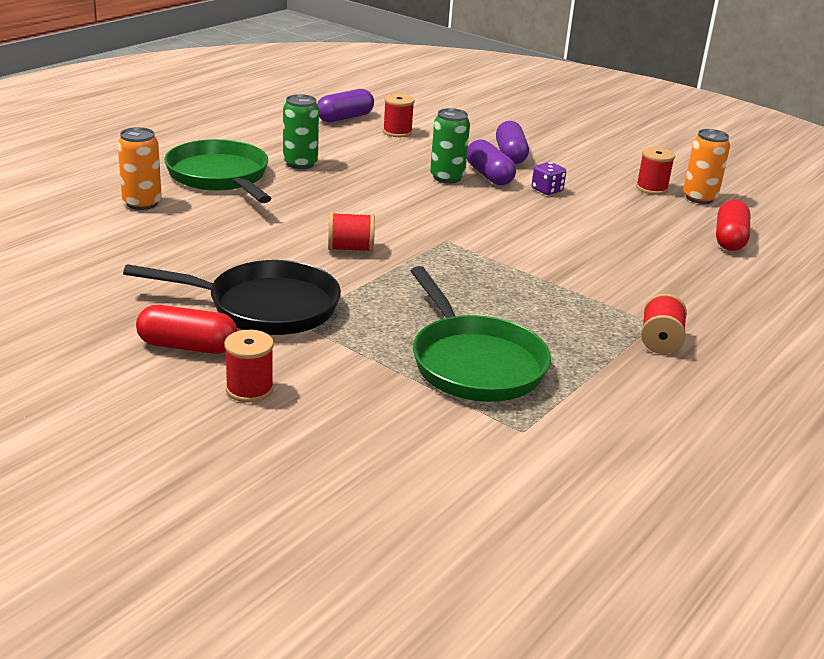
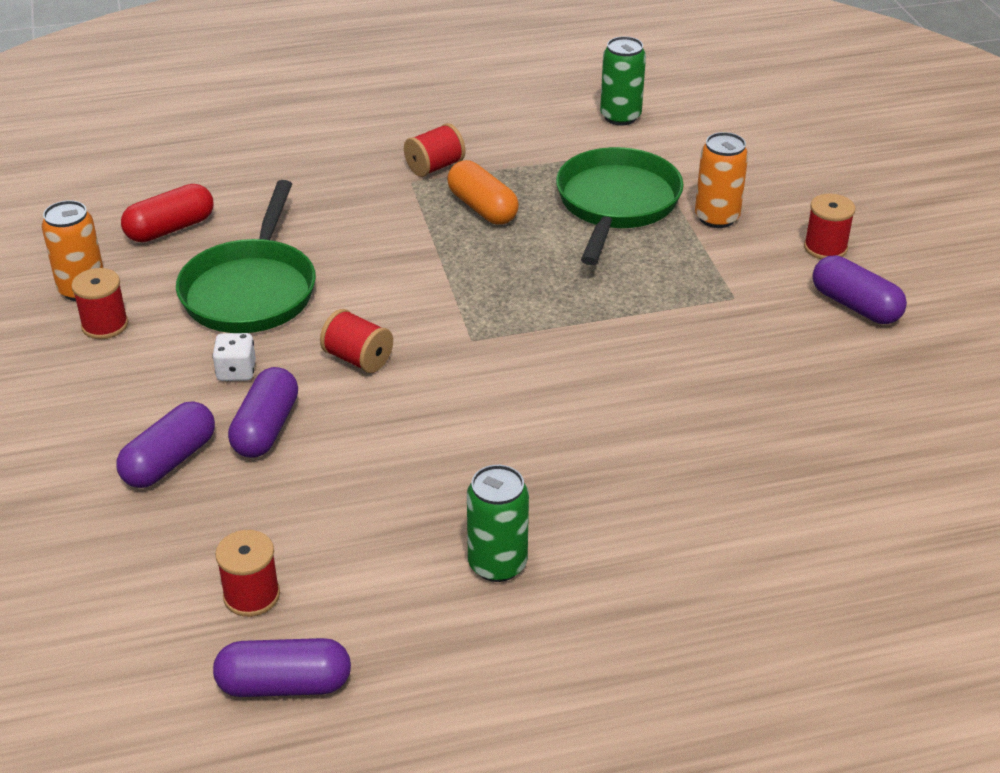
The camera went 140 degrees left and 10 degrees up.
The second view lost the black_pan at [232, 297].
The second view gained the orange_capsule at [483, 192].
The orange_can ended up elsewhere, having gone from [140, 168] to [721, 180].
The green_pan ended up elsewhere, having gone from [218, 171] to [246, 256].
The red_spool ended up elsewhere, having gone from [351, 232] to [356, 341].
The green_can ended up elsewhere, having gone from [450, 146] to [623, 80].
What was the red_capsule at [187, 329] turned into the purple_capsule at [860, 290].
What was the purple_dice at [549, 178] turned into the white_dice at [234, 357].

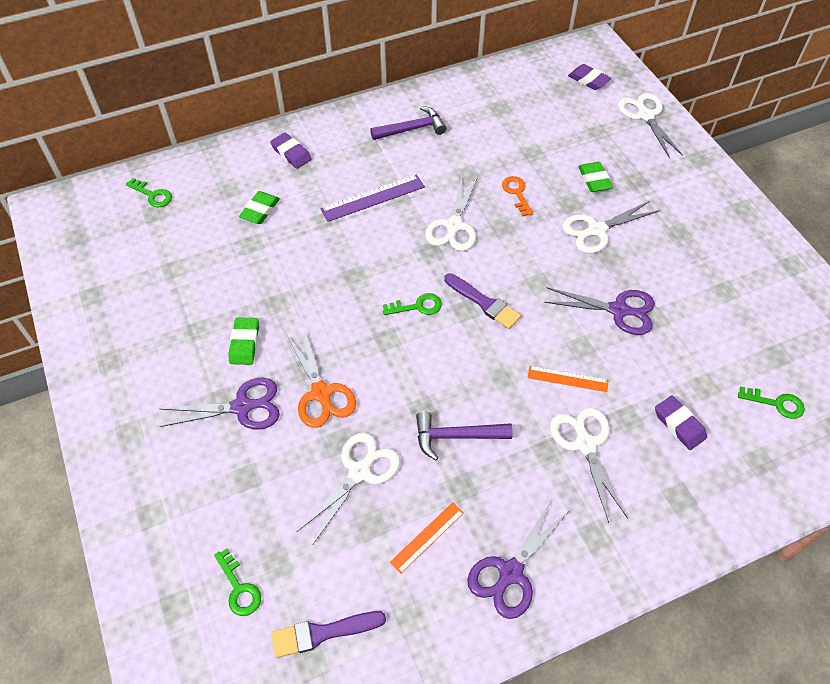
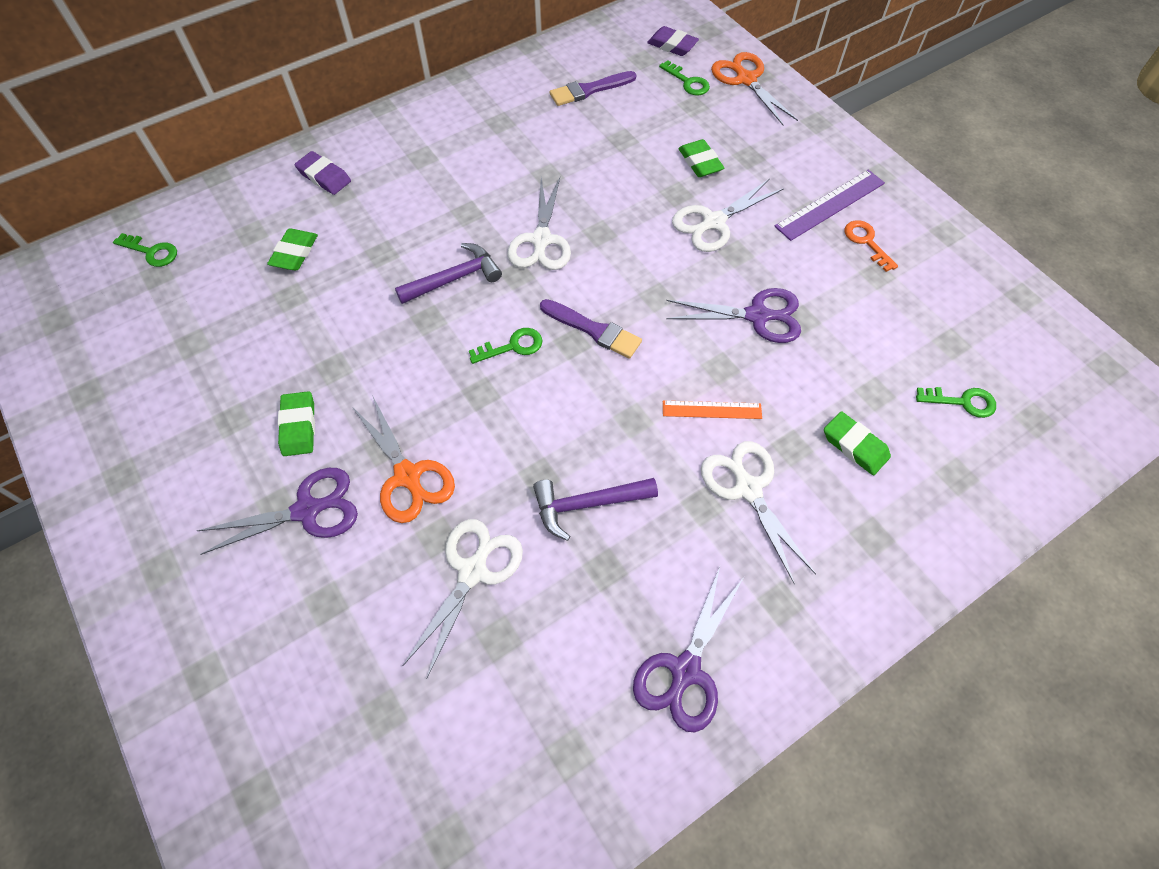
The camera went 10 degrees left and 5 degrees up.
The second view lost the orange_ruler at [427, 538].
The green_key ended up elsewhere, having gone from [237, 582] to [684, 77].
The purple_brush ended up elsewhere, having gone from [328, 634] to [593, 88].
The purple_ruler ended up elsewhere, having gone from [372, 198] to [829, 205].
The purple_hammer ended up elsewhere, having gone from [408, 123] to [448, 273].
The orange_key ended up elsewhere, having gone from [517, 196] to [871, 246].
What was the white_scissors at [650, 126] turned into the orange_scissors at [754, 88].
What was the purple_eraser at [681, 423] turned into the green_eraser at [857, 443].

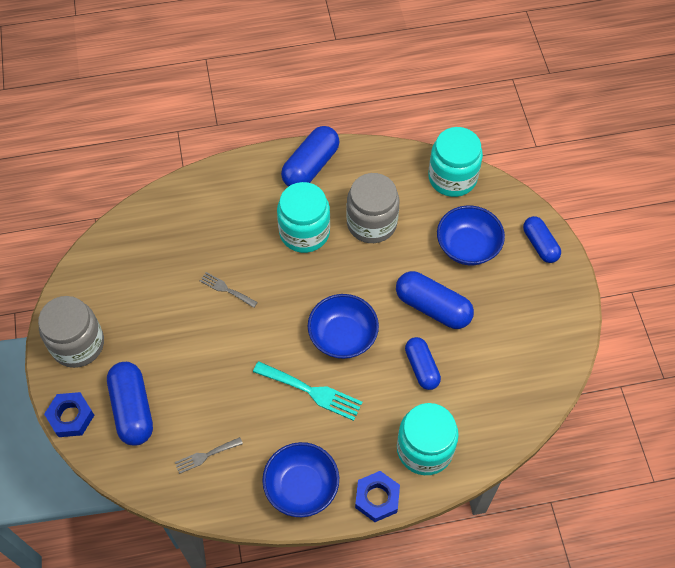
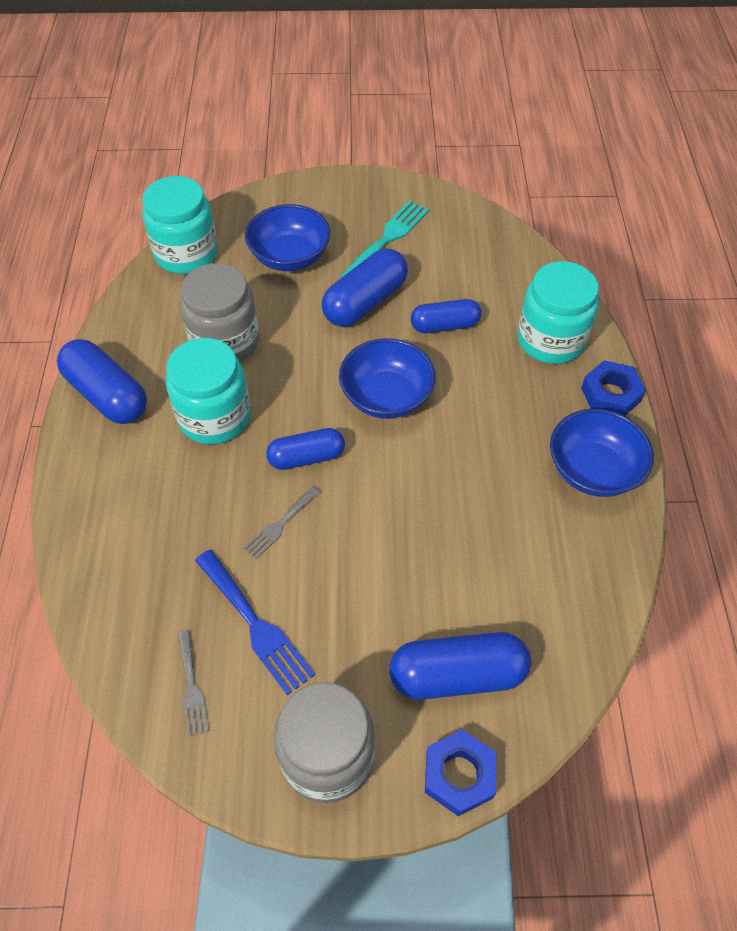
The camera went 80 degrees left and 5 degrees down.
The second view gained the blue_fork at [255, 622].
The grey_fork ended up elsewhere, having gone from [209, 455] to [193, 683].
The turquoise_fork ended up elsewhere, having gone from [308, 391] to [384, 239].
The blue_capsule ended up elsewhere, having gone from [542, 239] to [305, 449].

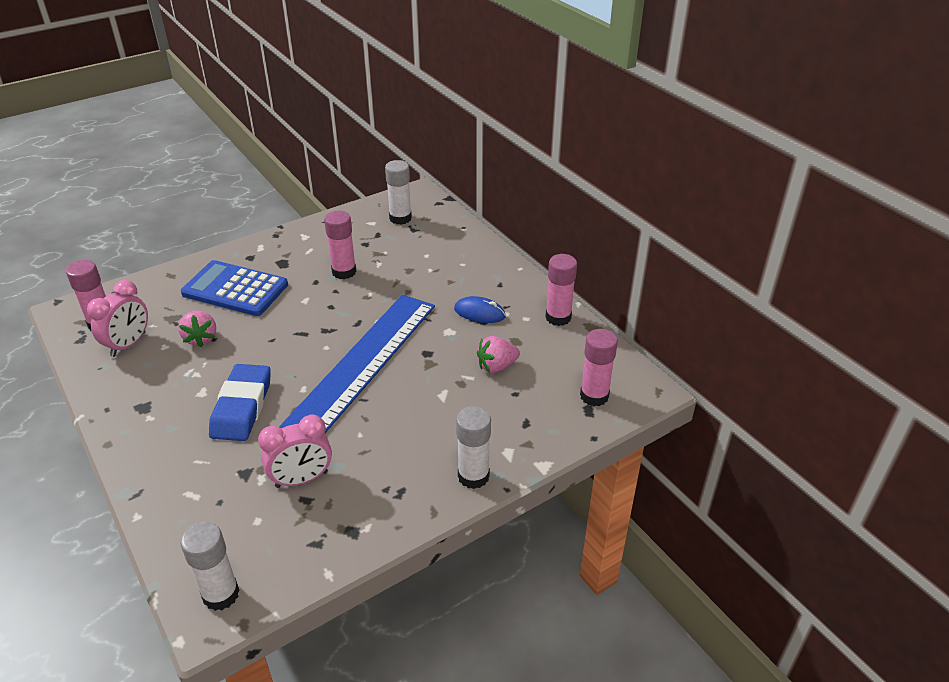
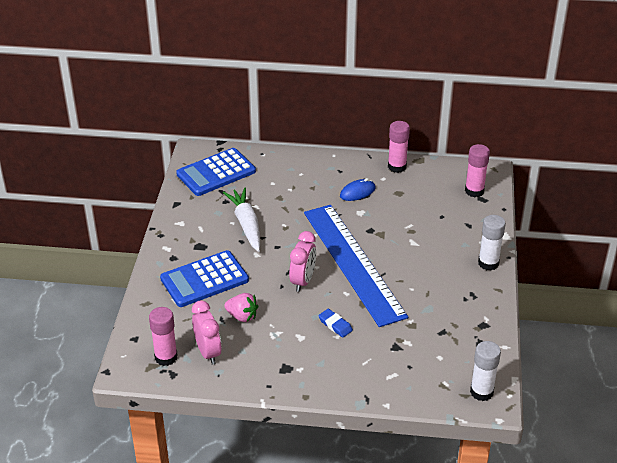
The camera went 50 degrees left and 0 degrees up.
The second view lost the pink_strawberry at [498, 354].
The pink_clock ended up elsewhere, having gone from [295, 451] to [302, 261].
Where the pink_glue_stick stood at [340, 245], the white_carrot came to stand at [241, 219].
Where the white_glue_stick stood at [398, 192], the blue_calculator came to stand at [216, 172].
The size of the blue_eraser at [240, 402] changed by a factor of 0.52.

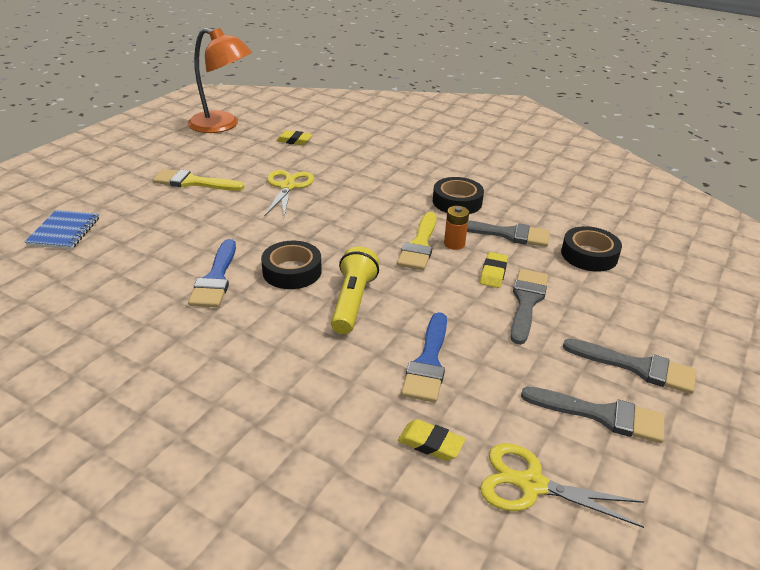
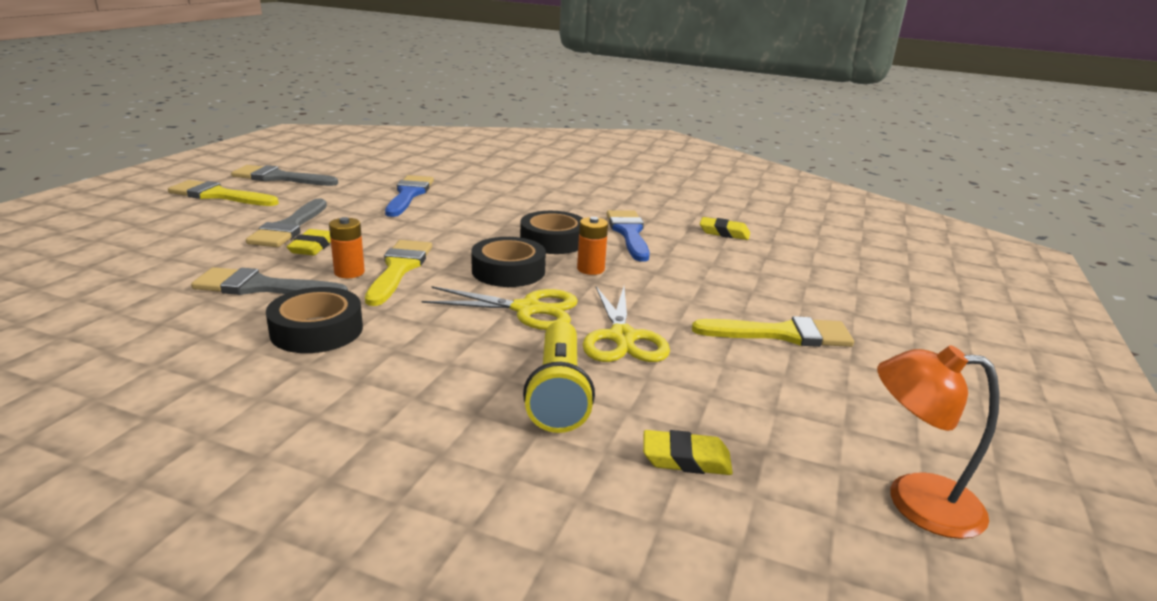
The camera went 170 degrees right and 10 degrees down.
The second view lost the blue_notebook at [62, 229].
The second view gained the orange_battery at [592, 246].
The yellow_flashlight ended up elsewhere, having gone from [355, 290] to [559, 377].
The yellow_eraser ended up elsewhere, having gone from [432, 440] to [725, 228].
The yellow_scissors ended up elsewhere, having gone from [562, 485] to [499, 308].
The black_tape ended up elsewhere, having gone from [591, 249] to [508, 262].
What was the grey_brush at [629, 366] turned into the yellow_brush at [223, 193].
The size of the orange_lamp at [220, 80] changed by a factor of 0.65.

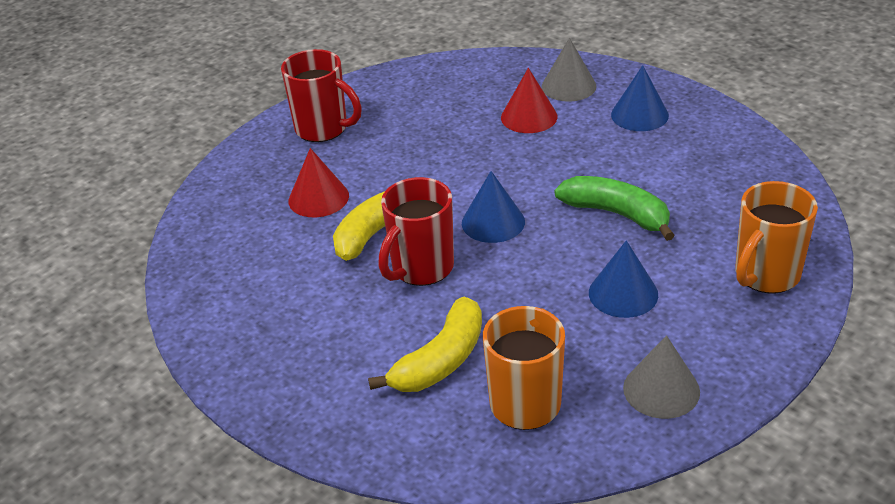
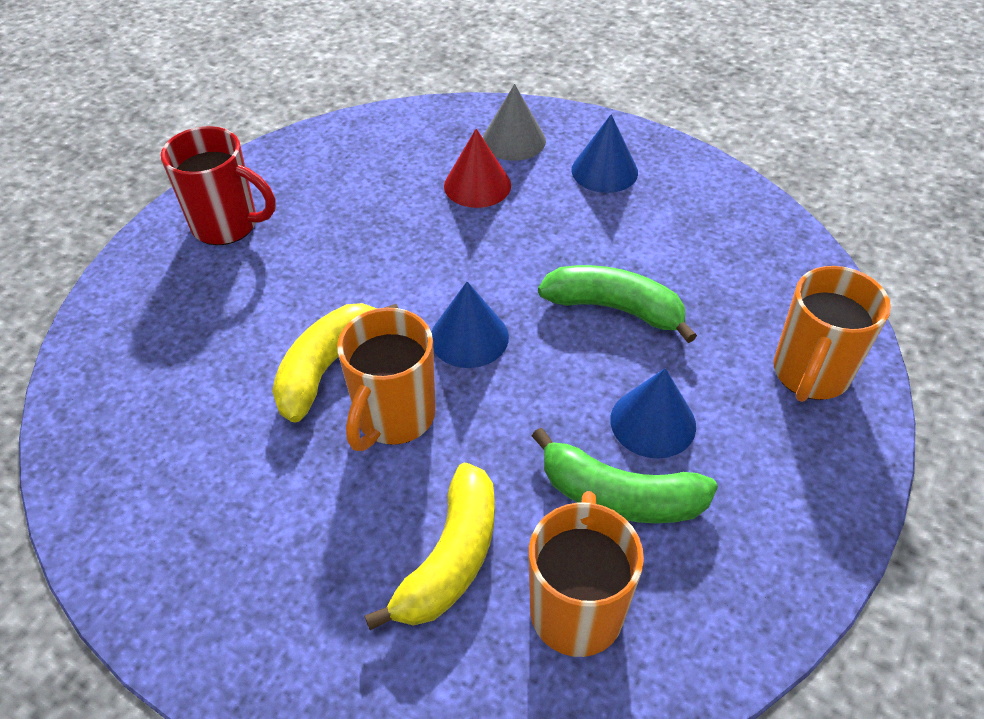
The camera went 15 degrees left and 10 degrees up.
The second view lost the red_cone at [319, 182].
The second view lost the grey_cone at [661, 377].
The second view gained the green_banana at [625, 475].
What was the red_mug at [416, 231] turned into the orange_mug at [386, 379].

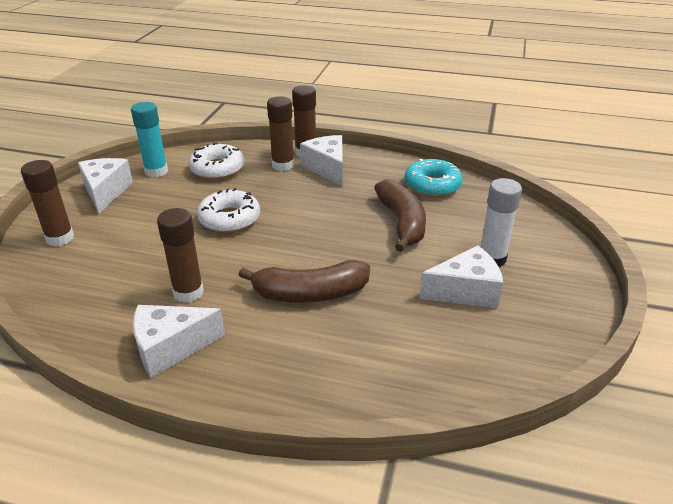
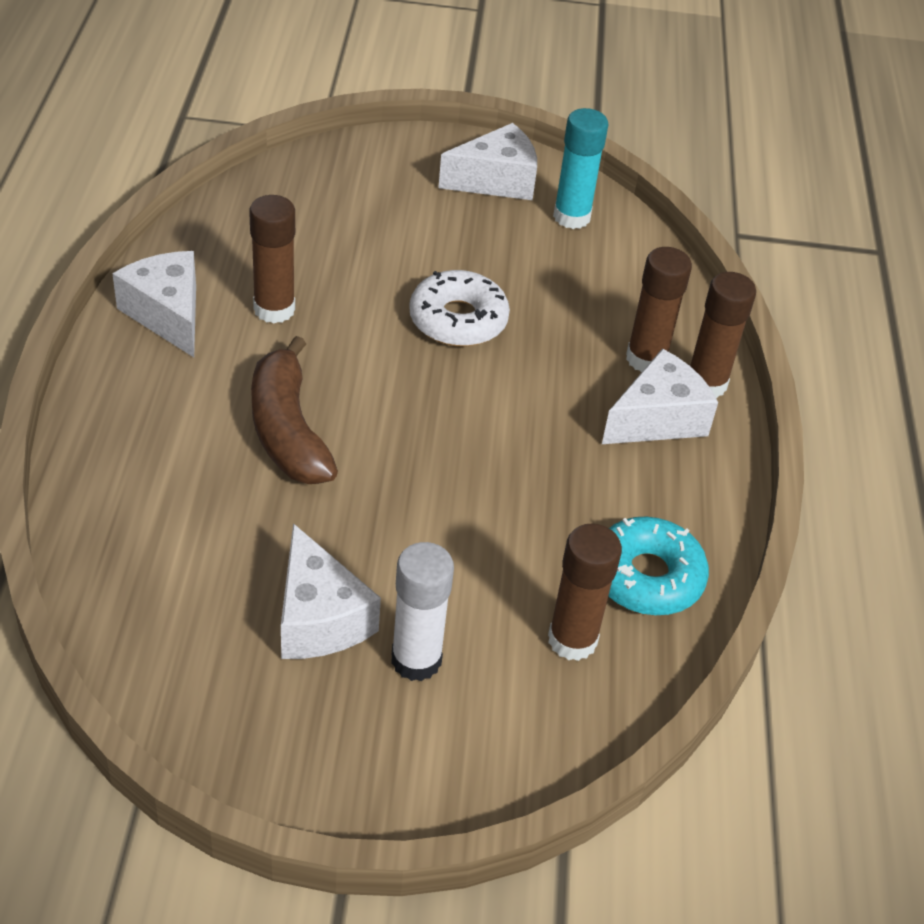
The camera went 75 degrees right and 10 degrees up.
The second view lost the white_donut at [216, 161].
The second view lost the brown_banana at [400, 215].
The brown_glue_stick ended up elsewhere, having gone from [47, 203] to [585, 592].

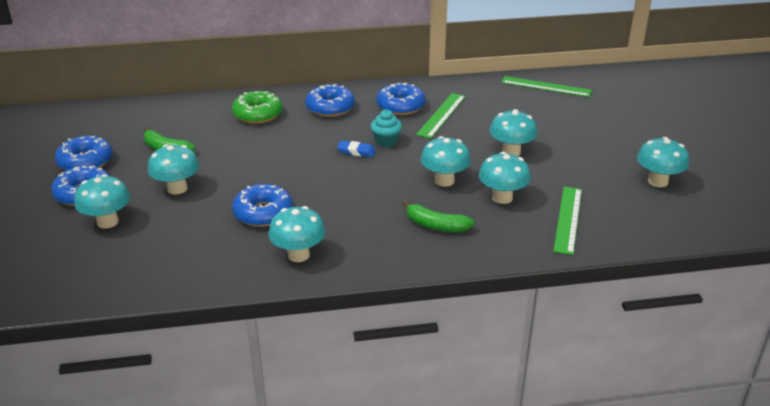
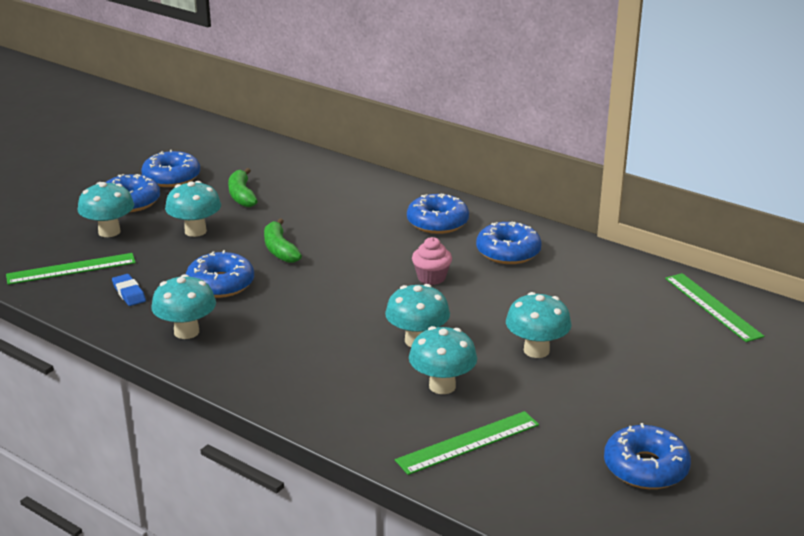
The camera went 45 degrees right and 5 degrees down.
The second view lost the green_donut at [257, 107].
The blue_eraser ended up elsewhere, having gone from [356, 149] to [129, 290].
The green_banana ended up elsewhere, having gone from [438, 216] to [283, 240].
The green_ruler ended up elsewhere, having gone from [441, 116] to [71, 269].
Where the turquoise_mushroom stood at [663, 162], the blue_donut came to stand at [647, 456].
What was the turquoise_cupcake at [386, 128] turned into the pink_cupcake at [432, 261].

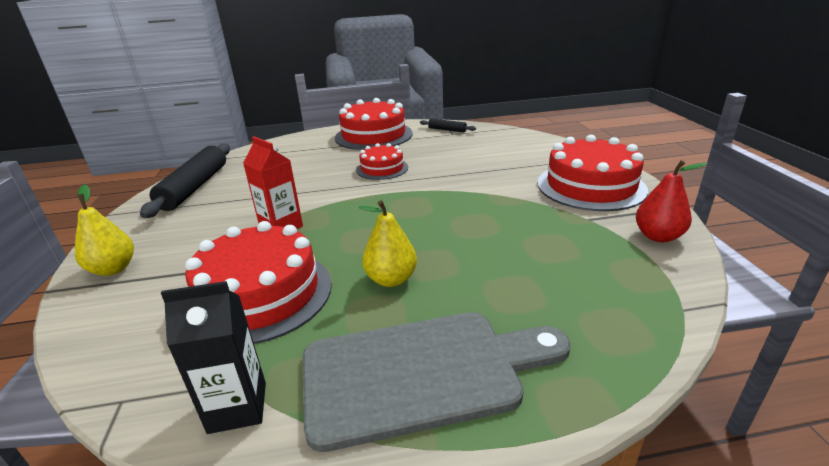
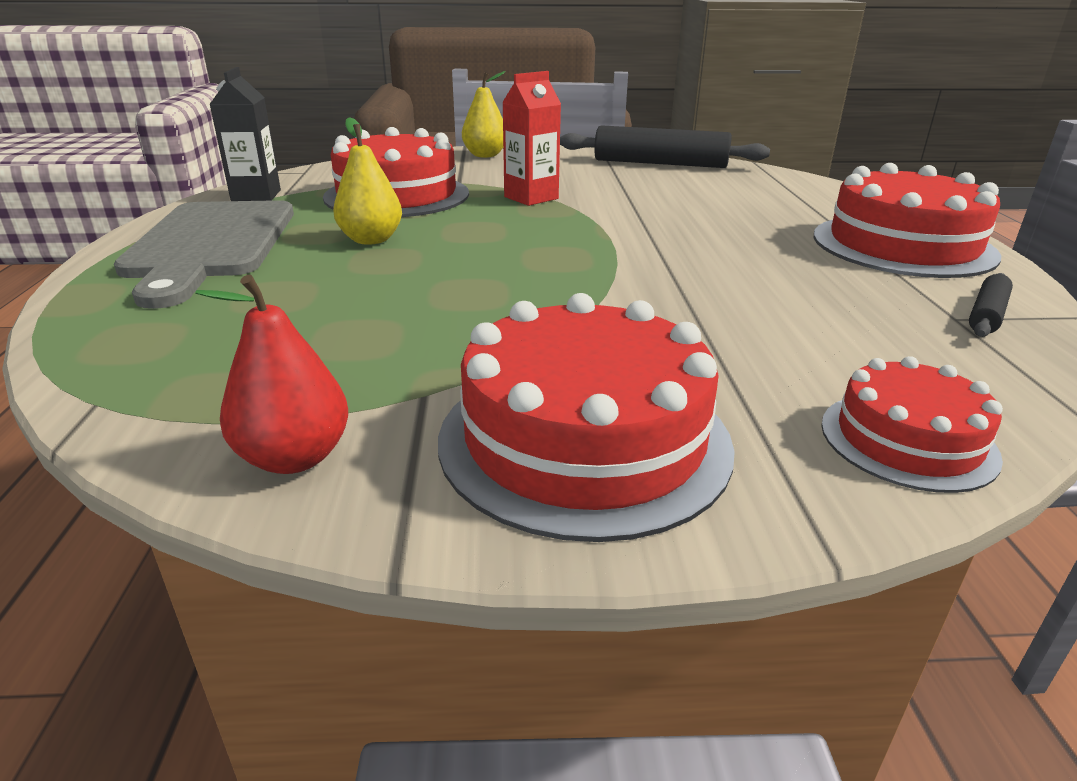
The camera went 95 degrees right and 0 degrees up.
The red_cake ended up elsewhere, having gone from [382, 161] to [912, 424].

